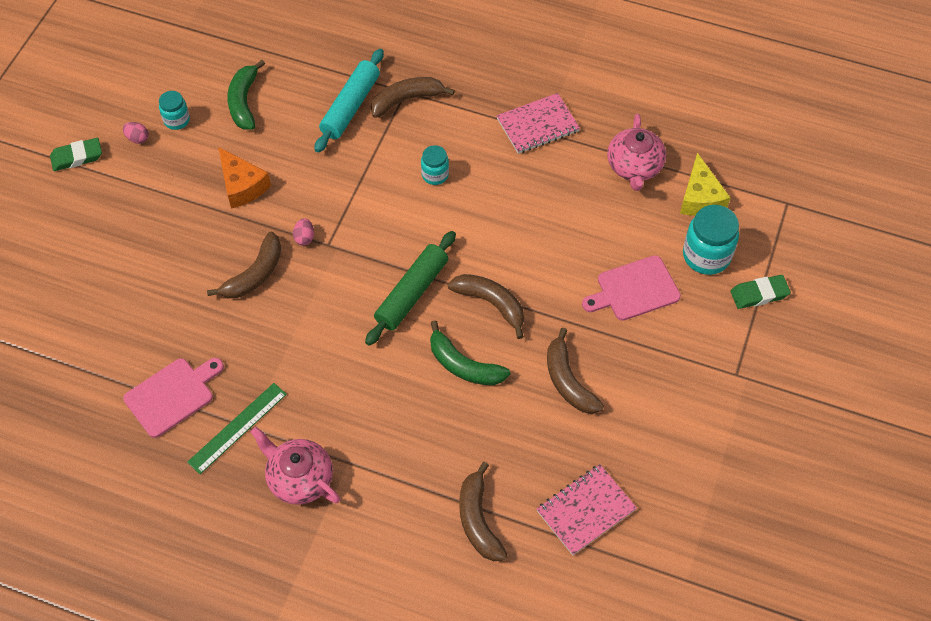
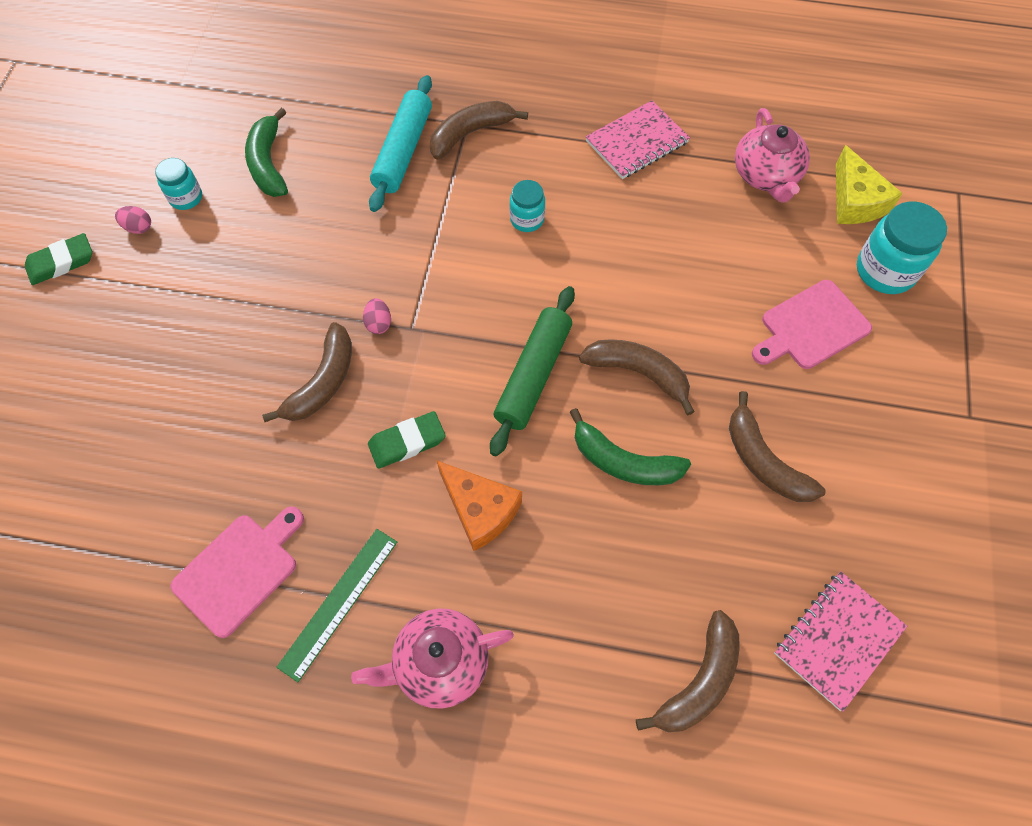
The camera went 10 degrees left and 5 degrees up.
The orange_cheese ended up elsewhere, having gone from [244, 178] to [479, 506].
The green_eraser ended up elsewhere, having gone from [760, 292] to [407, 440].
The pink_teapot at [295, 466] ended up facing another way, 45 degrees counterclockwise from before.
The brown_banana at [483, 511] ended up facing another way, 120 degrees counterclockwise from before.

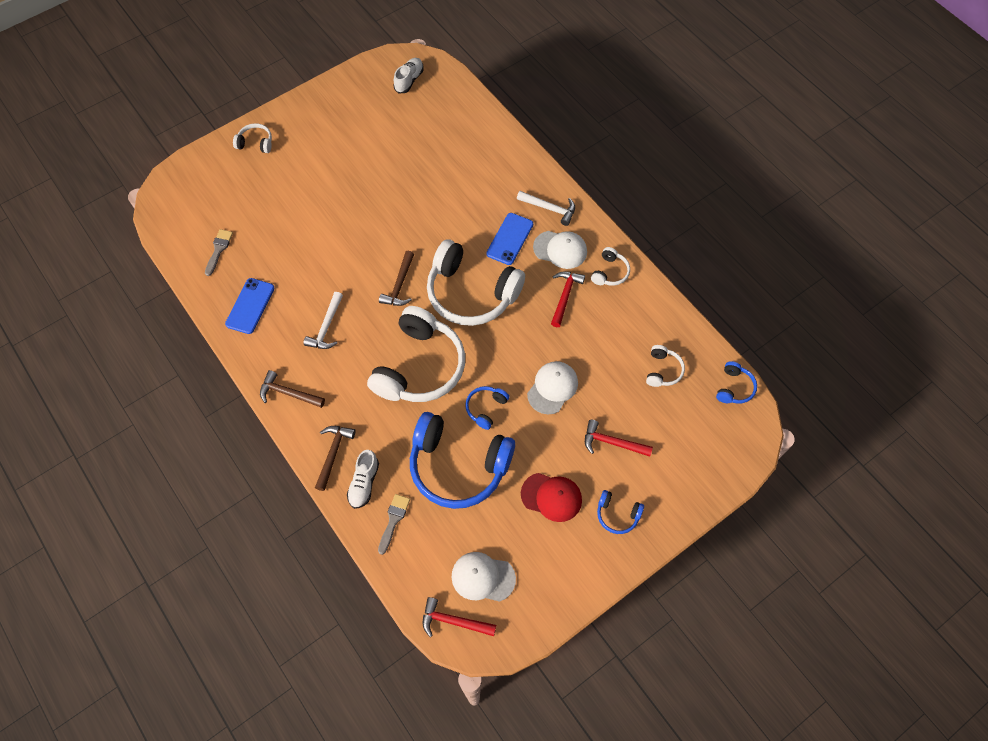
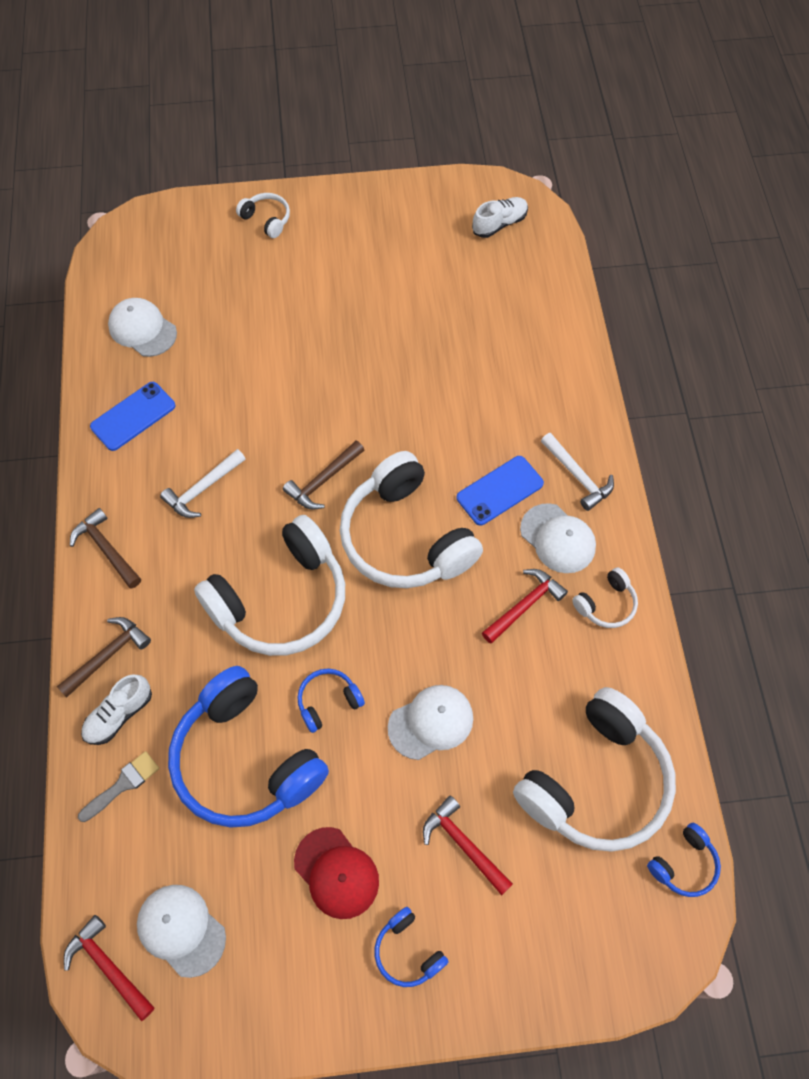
The camera went 30 degrees right and 0 degrees up.
Where the grey_brush stood at [219, 252], the white_cap came to stand at [142, 327].
The size of the white_headphones at [665, 366] changed by a factor of 2.29.

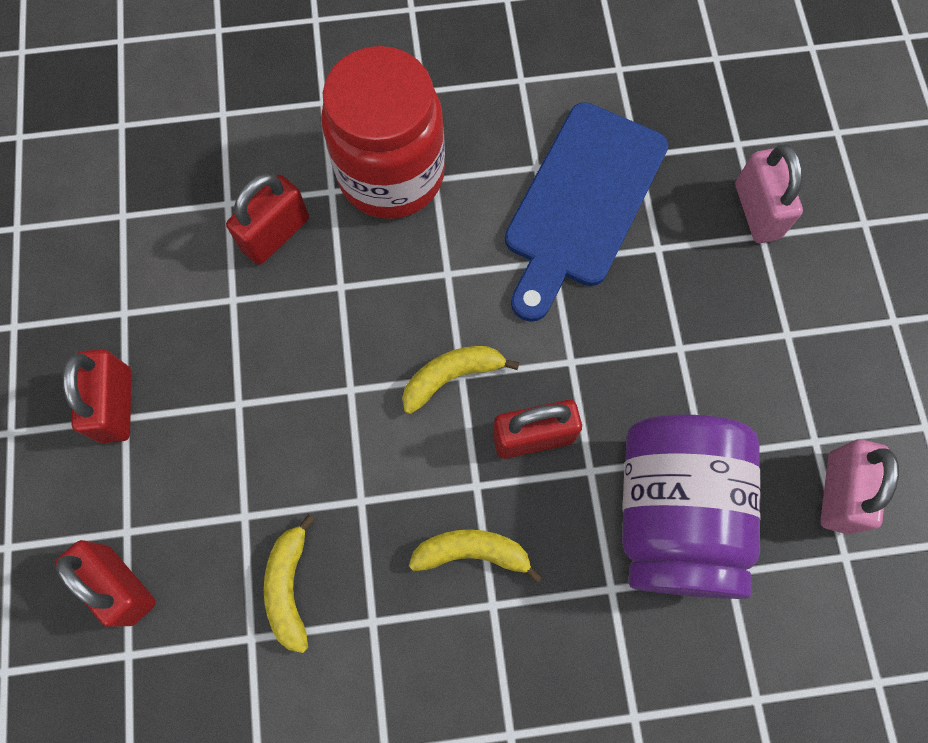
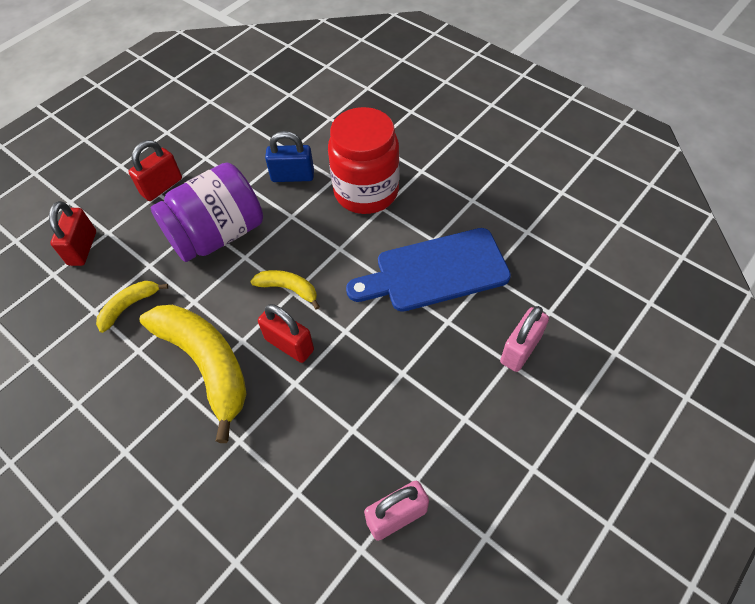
The camera went 50 degrees right and 15 degrees down.
The purple_jar ended up elsewhere, having gone from [691, 507] to [206, 212].
What was the red_padlock at [267, 219] turned into the blue_padlock at [289, 156].
The size of the yellow_banana at [476, 556] changed by a factor of 2.05.

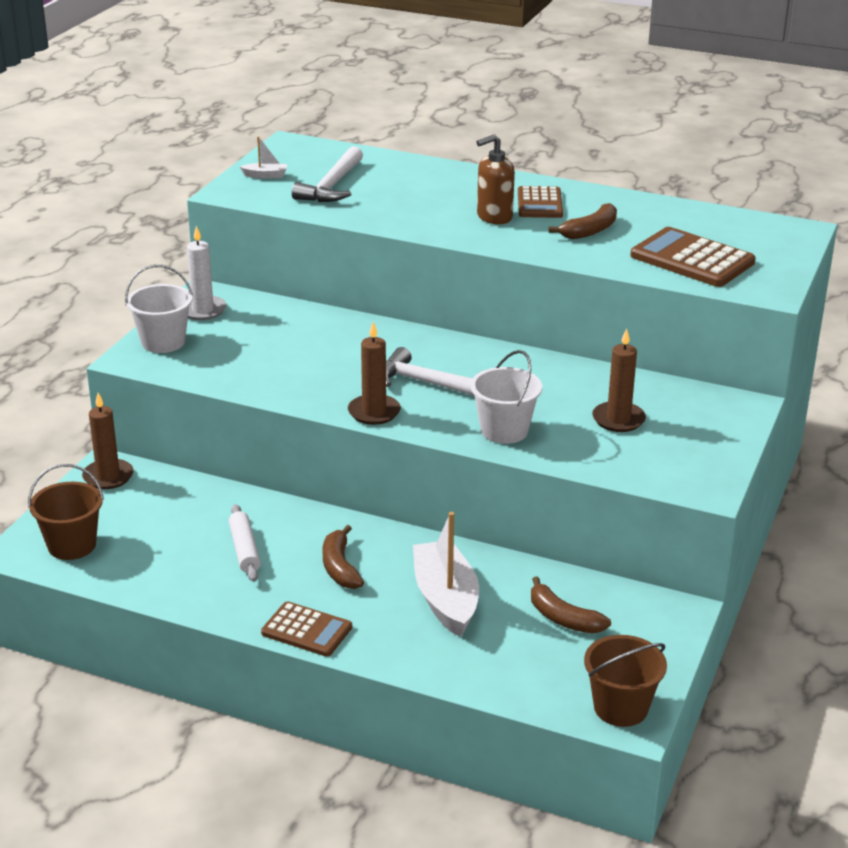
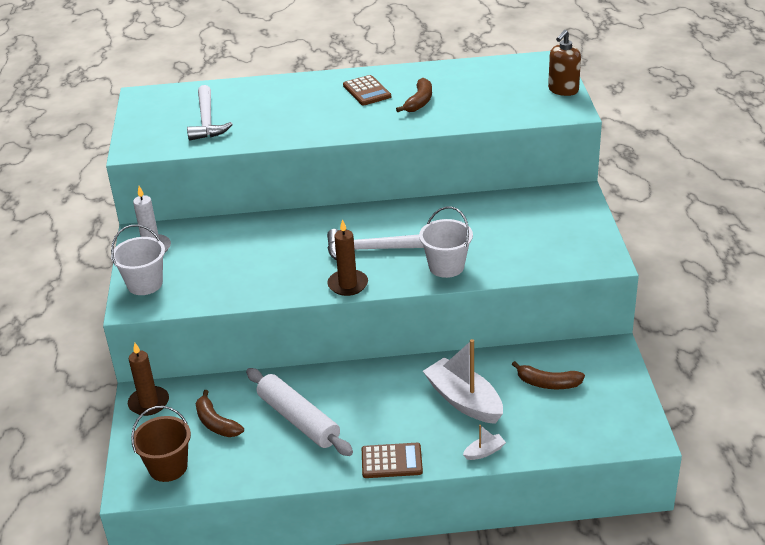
The camera went 25 degrees left and 5 degrees up.
The second view lost the brown_bucket at [625, 681].
The second view lost the brown_candle at [619, 380].
The second view lost the brown_calculator at [693, 257].
The white_boat ended up elsewhere, having gone from [263, 157] to [484, 442].
The brown_banana ended up elsewhere, having gone from [343, 557] to [220, 413].
The brown_soap_dispenser ended up elsewhere, having gone from [495, 179] to [564, 63].
The size of the white_rolling_pin at [244, 543] changed by a factor of 1.66.

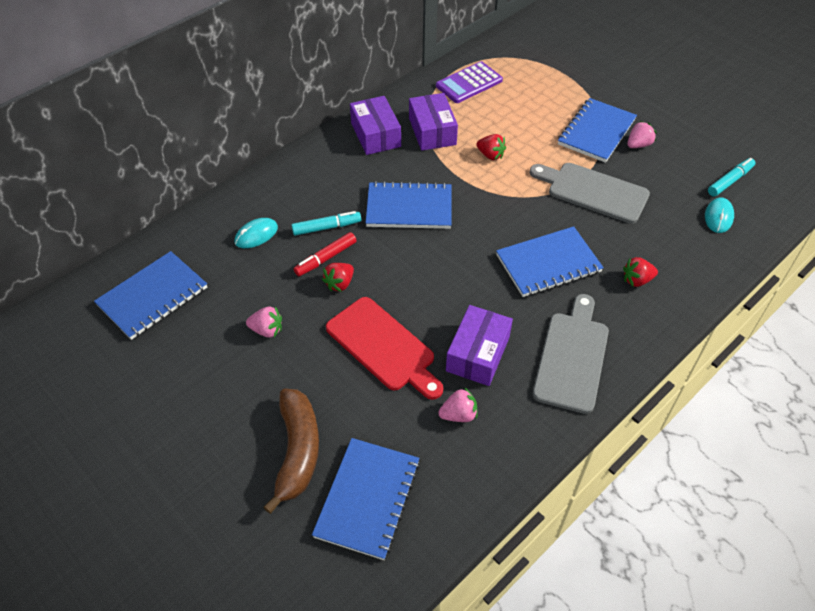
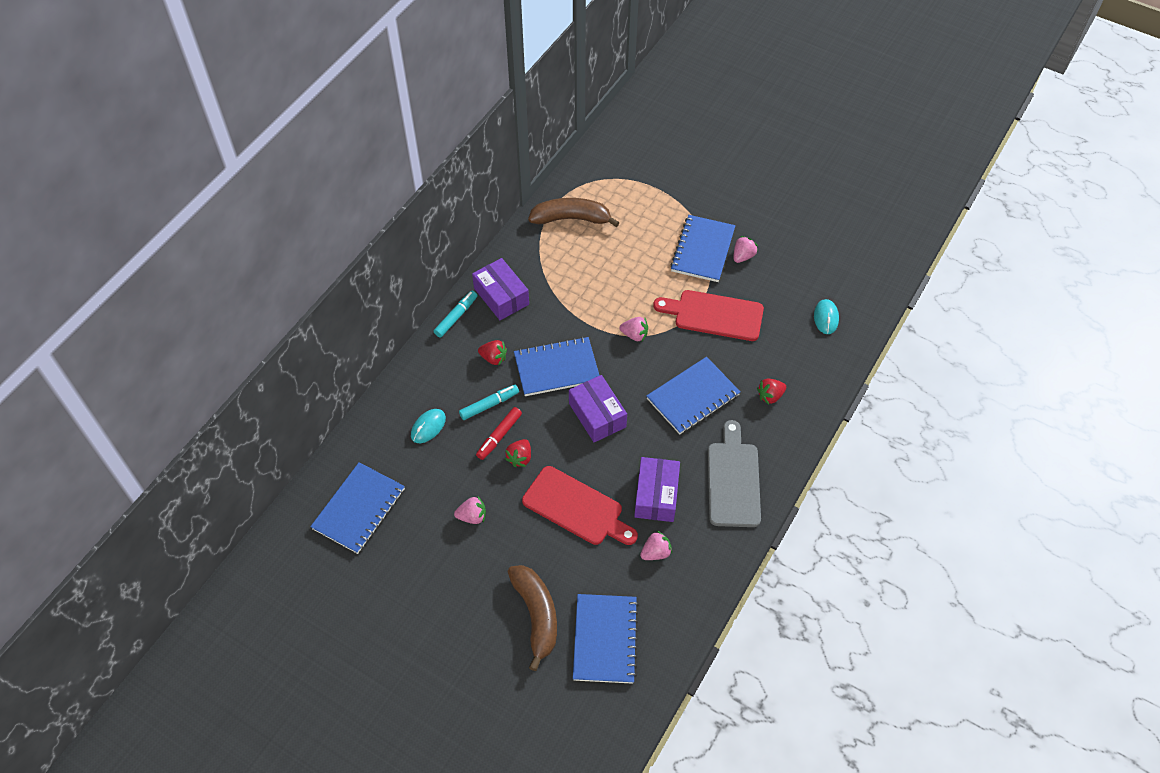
The camera went 15 degrees left and 5 degrees up.
The second view gained the pink_strawberry at [634, 329].
The purple_box ended up elsewhere, having gone from [433, 122] to [598, 408].
The red_strawberry ended up elsewhere, having gone from [491, 147] to [492, 352].
The turquoise_marker ended up elsewhere, having gone from [731, 177] to [455, 314].
Where the purple_calculator stood at [469, 82], the brown_banana came to stand at [574, 212].
What was the grey_cutting_board at [589, 193] turned into the red_cutting_board at [708, 315].

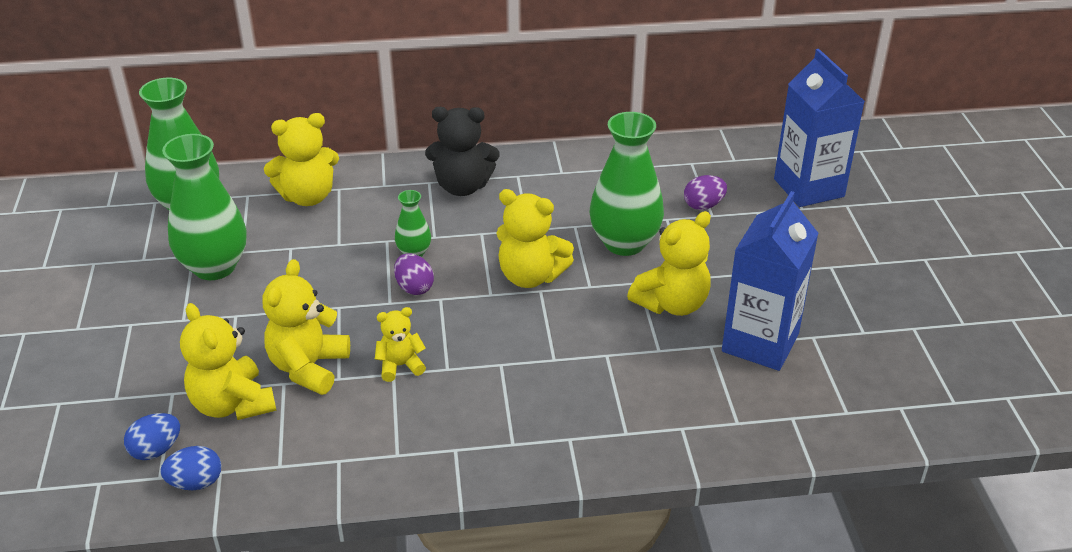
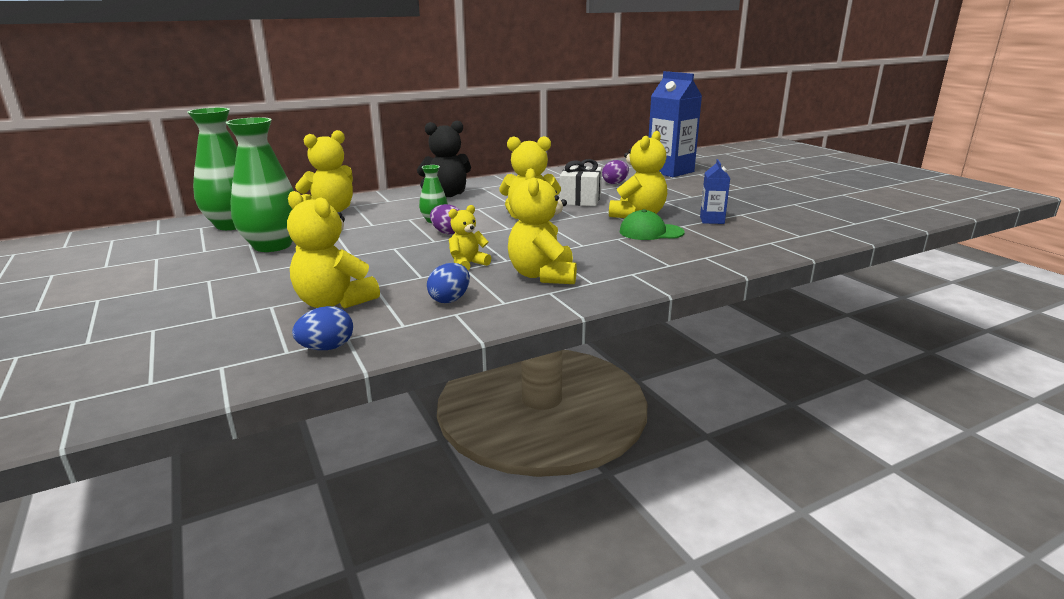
The camera went 20 degrees left and 15 degrees down.
The second view gained the green_cap at [652, 224].
The blue_egg ended up elsewhere, having gone from [152, 436] to [448, 283].
The yellow_teddy_bear ended up elsewhere, having gone from [306, 327] to [542, 226].
Where the green_vase stood at [627, 184], the white_gift came to stand at [581, 182].
The size of the blue_carton at [770, 281] changed by a factor of 0.49.

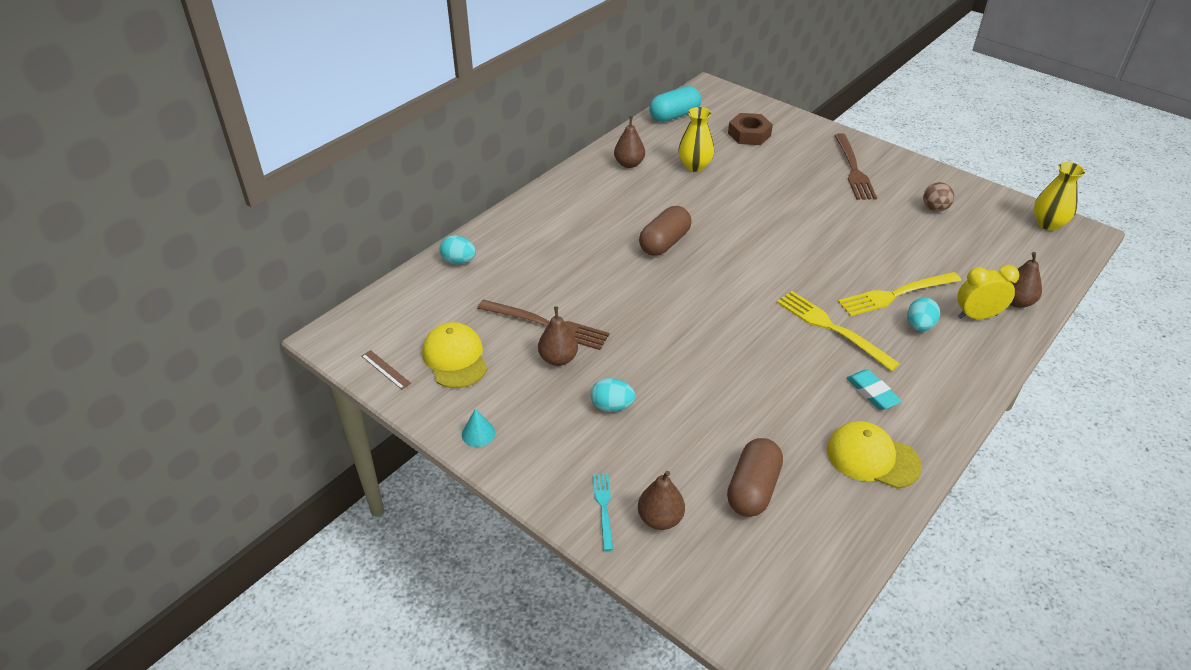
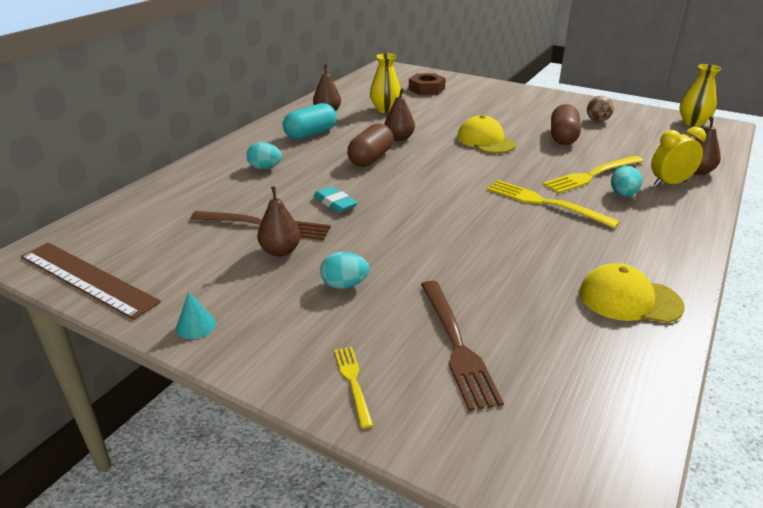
The camera went 10 degrees left and 10 degrees down.
The yellow_cap ended up elsewhere, having gone from [454, 355] to [486, 134].
The turquoise_egg ended up elsewhere, having gone from [458, 249] to [264, 155].
The brown_pear ended up elsewhere, having gone from [661, 500] to [399, 114].
The turquoise_capsule ended up elsewhere, having gone from [675, 104] to [310, 121].
The brown_capsule ended up elsewhere, having gone from [755, 477] to [566, 124].
The brown_fork ended up elsewhere, having gone from [855, 166] to [462, 346].
The turquoise_eraser ended up elsewhere, having gone from [874, 389] to [335, 199].
What was the turquoise_fork at [603, 512] turned into the yellow_fork at [354, 387].
The size of the brown_ruler at [386, 370] changed by a factor of 2.44.

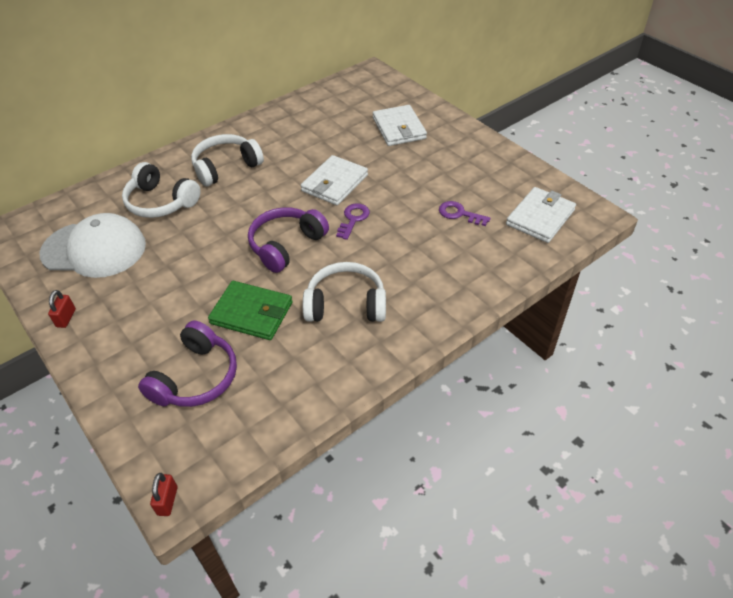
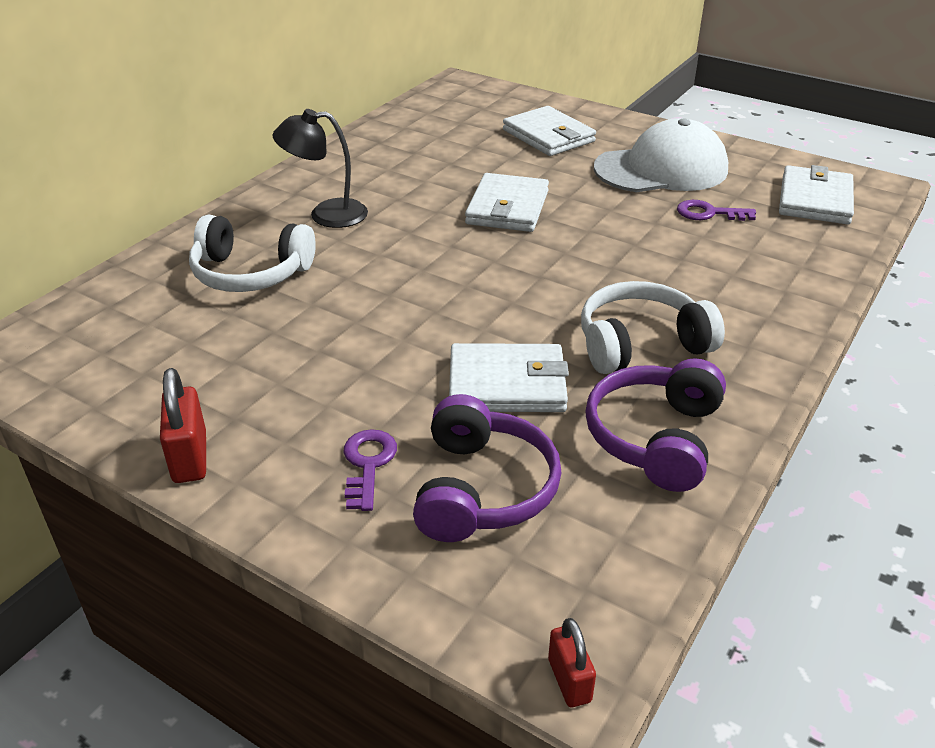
The camera went 20 degrees left and 10 degrees down.
The white_cap ended up elsewhere, having gone from [93, 245] to [661, 155].
The purple_headphones ended up elsewhere, having gone from [288, 240] to [655, 425].
The purple_key ended up elsewhere, having gone from [353, 221] to [370, 470].
Where the white_headphones stood at [227, 160], the black_lamp came to stand at [320, 168].
What was the green_wallet at [250, 310] turned into the white_wallet at [509, 377].
The size of the red_padlock at [62, 309] changed by a factor of 1.56.

